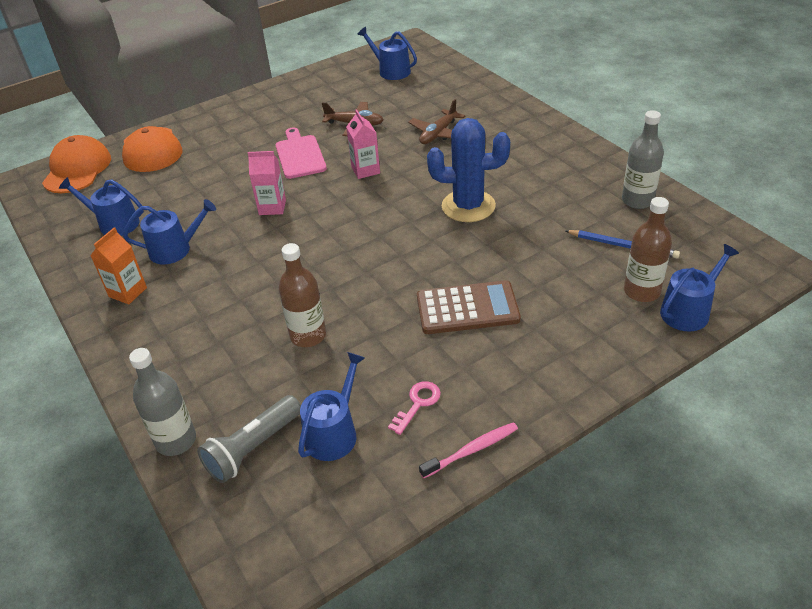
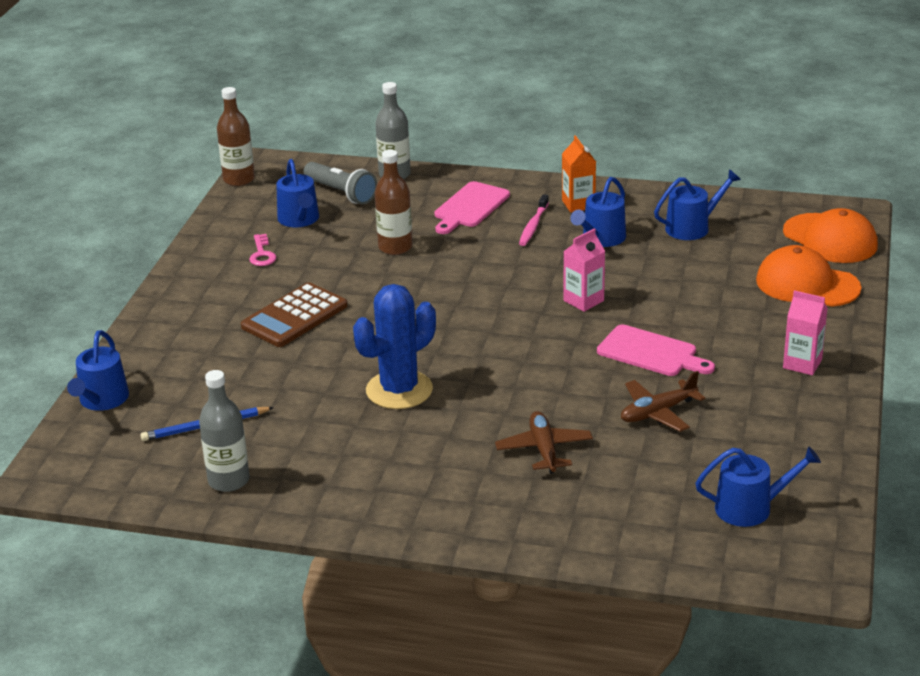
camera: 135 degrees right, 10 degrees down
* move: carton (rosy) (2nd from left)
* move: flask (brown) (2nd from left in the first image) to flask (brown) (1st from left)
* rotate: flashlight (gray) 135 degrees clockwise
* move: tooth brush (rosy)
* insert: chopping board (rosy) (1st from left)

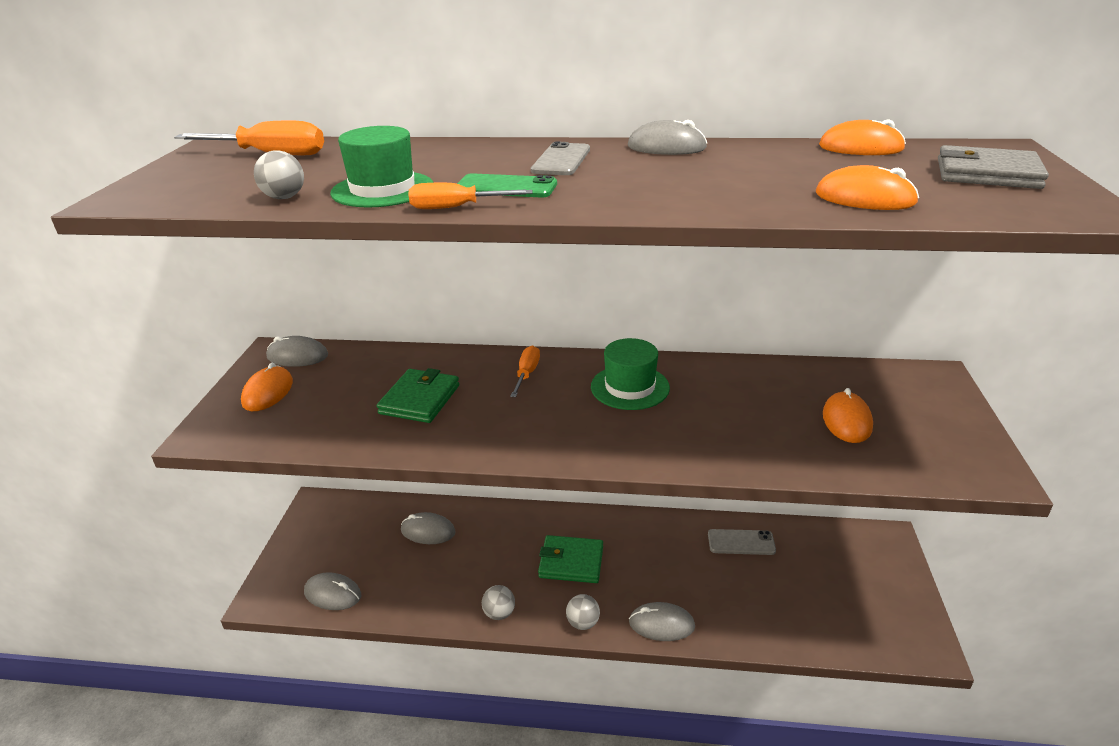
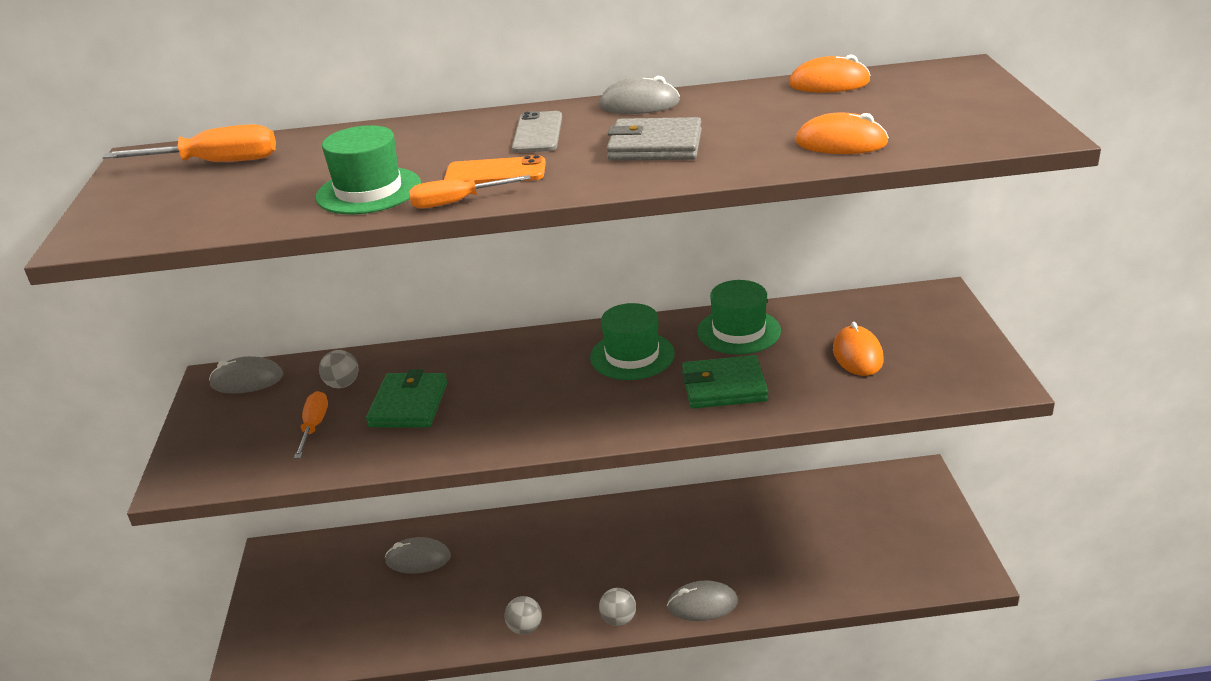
camera: 10 degrees left, 0 degrees up
* move: card wallet (gray)
* move: ball (gray) (1st from left)
* recolor: mobile phone (leaf-green) to mobile phone (bright orange)
* move: flat screwdriver (bright orange) (3rd from left in the first image) to flat screwdriver (bright orange) (2nd from left)
* delete: PC mouse (bright orange) (1st from left)
* delete: mobile phone (gray) (2nd from left)
* move: card wallet (leaf-green) (2nd from left)
* delete: PC mouse (gray) (2nd from left)
* insert: tall hat (leaf-green) (3rd from left)

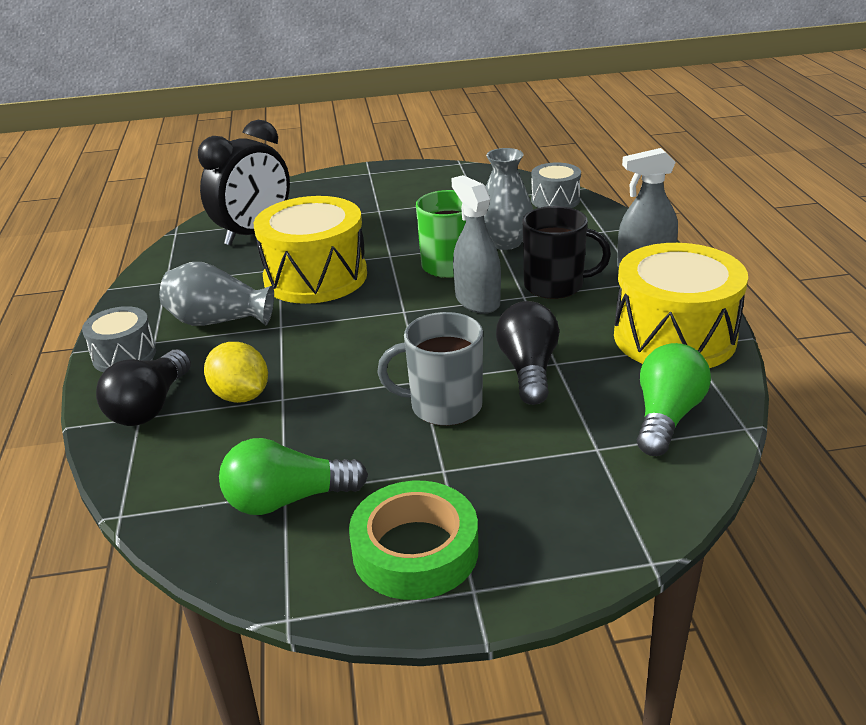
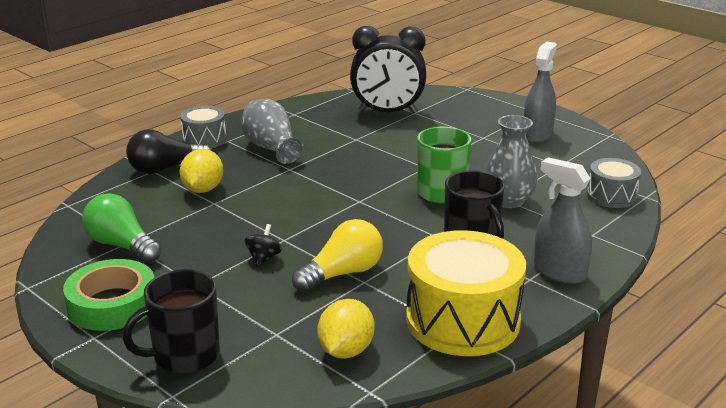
camera: 50 degrees right, 5 degrees down
* move: spray cleaner (gray) (1st from left)
* delete: snare drum (bright yellow) (1st from left)
* recolor: bulb (ebony) (2nd from left) to bulb (bright yellow)
* replace: coffee mug (gray) to toy top (ebony)
* replace: bulb (leaf-green) (2nd from left) to citrus fruit (bright yellow) (2nd from left)
* insert: coffee mug (ebony) (1st from left)

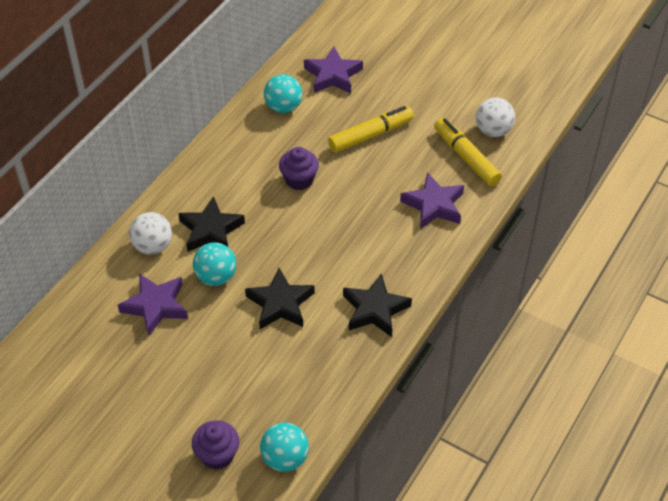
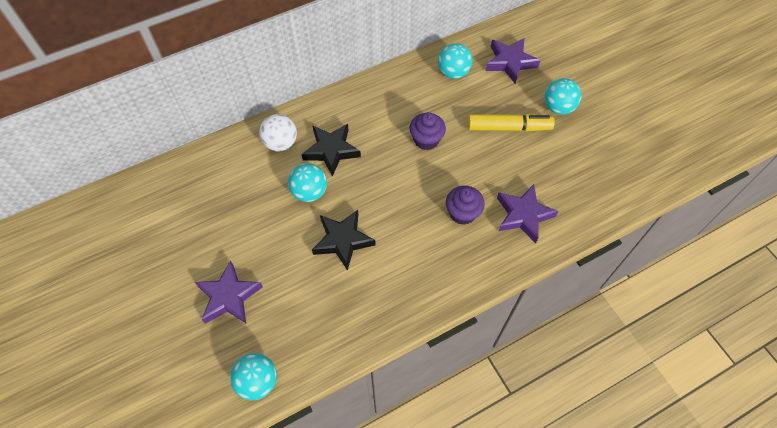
camera: 30 degrees right, 10 degrees up
* delete: ball (pure white) (2nd from left)
* delete: felt pen (bright yellow) (2nd from left)
* move: star shape (violet) (1st from left)
* delete: star shape (ebony) (3rd from left)
* move: cupcake (violet) (1st from left in the first image) to cupcake (violet) (2nd from left)
* insert: ball (teal) (4th from left)

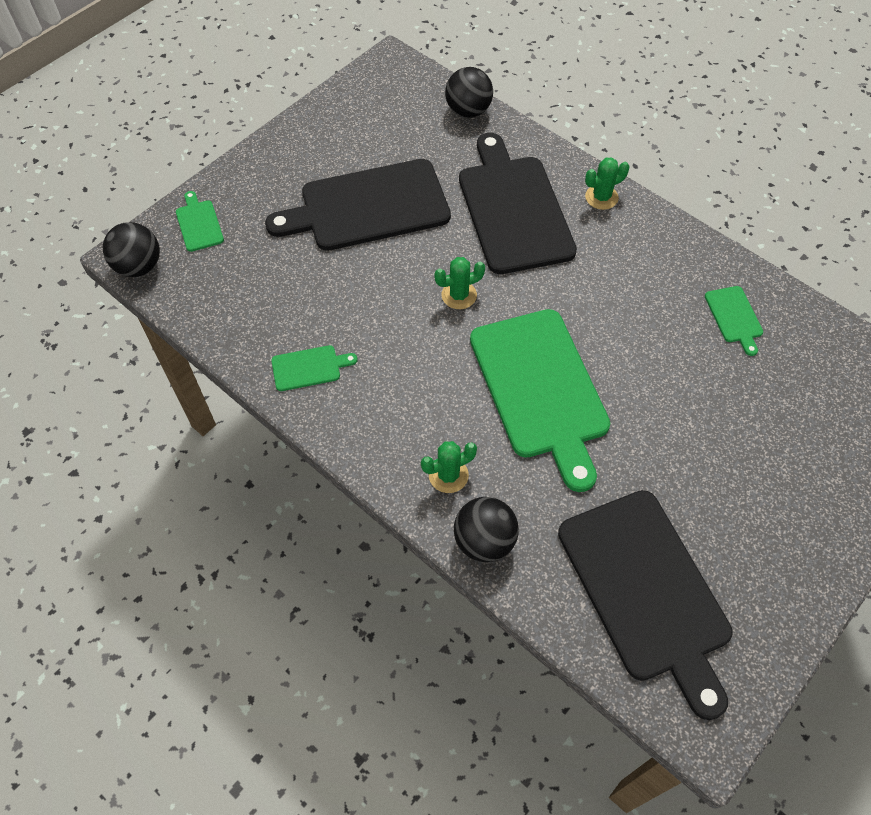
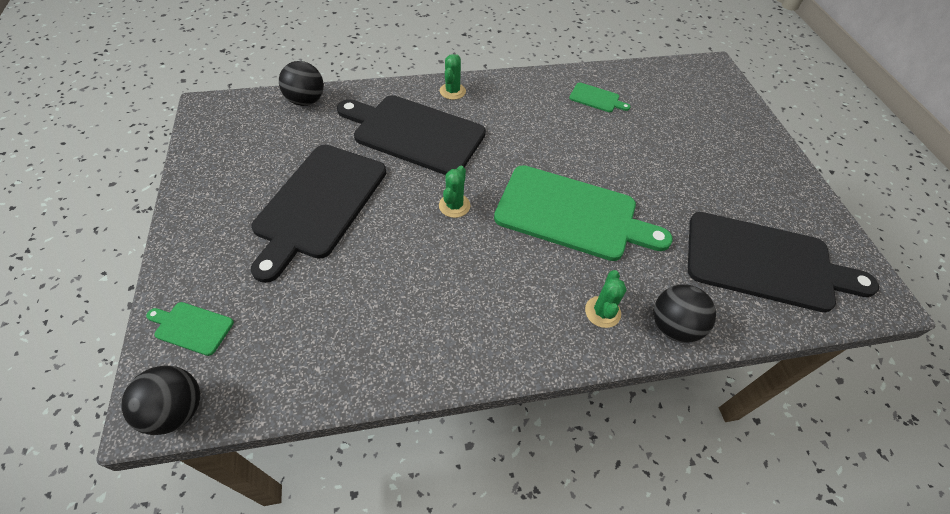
camera: 55 degrees left, 5 degrees down
* delete: chopping board (leaf-green) (2nd from left)

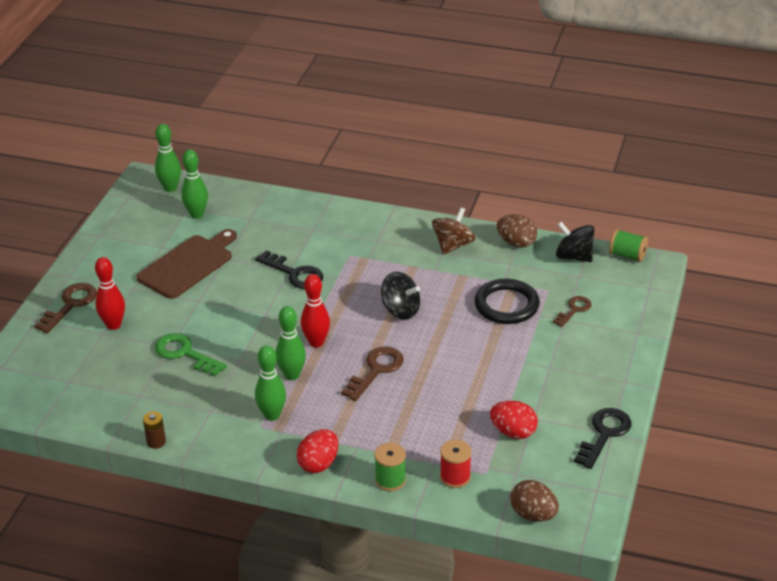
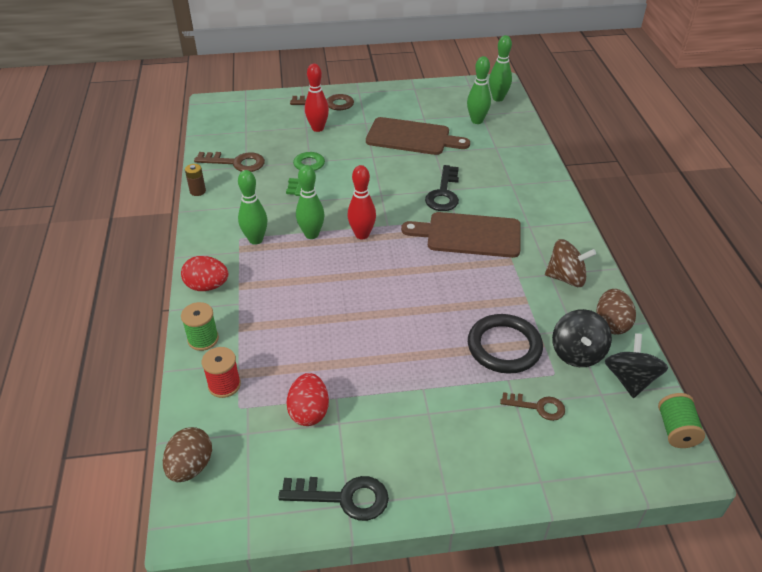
camera: 65 degrees right, 5 degrees up
* move: toy top (ebony) (1st from left)
* move: key (brown) (2nd from left in the first image) to key (brown) (1st from left)
* insert: chopping board (brown) (2nd from left)

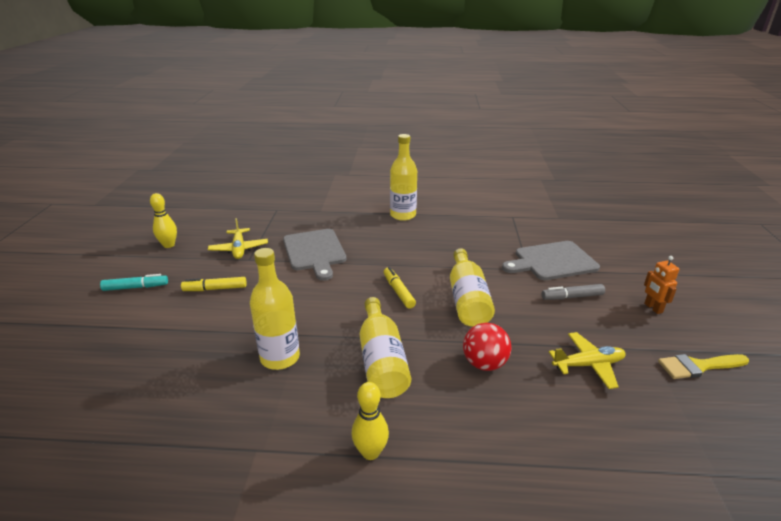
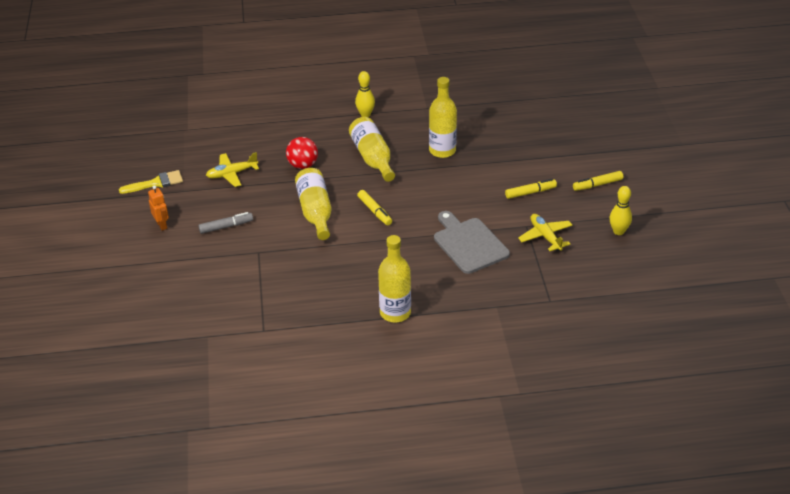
camera: 170 degrees right, 10 degrees up
* delete: chopping board (gray) (2nd from left)
* recolor: felt pen (teal) to felt pen (bright yellow) (3rd from left)

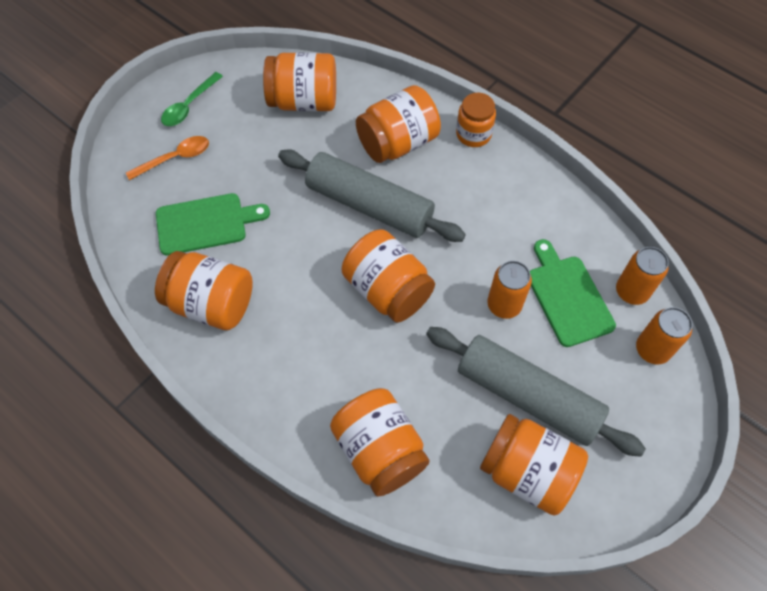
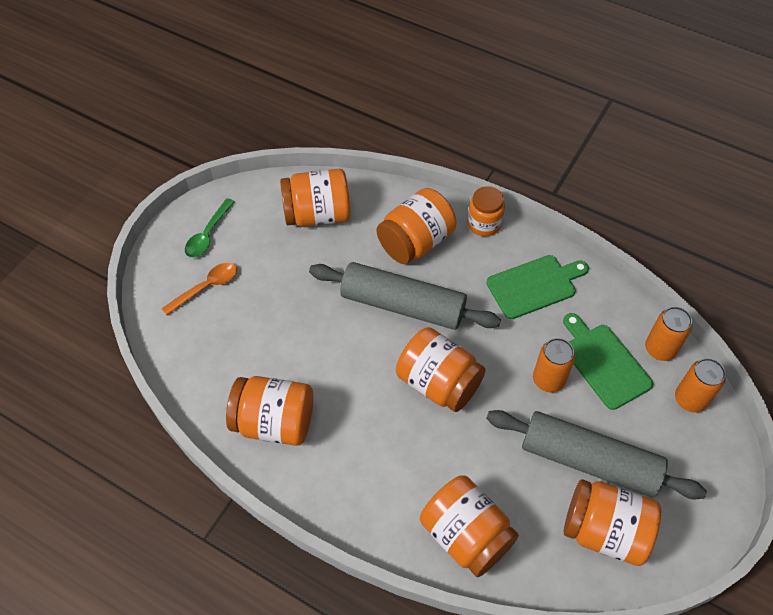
camera: 10 degrees left, 5 degrees down
* move: chopping board (leaf-green) (1st from left)

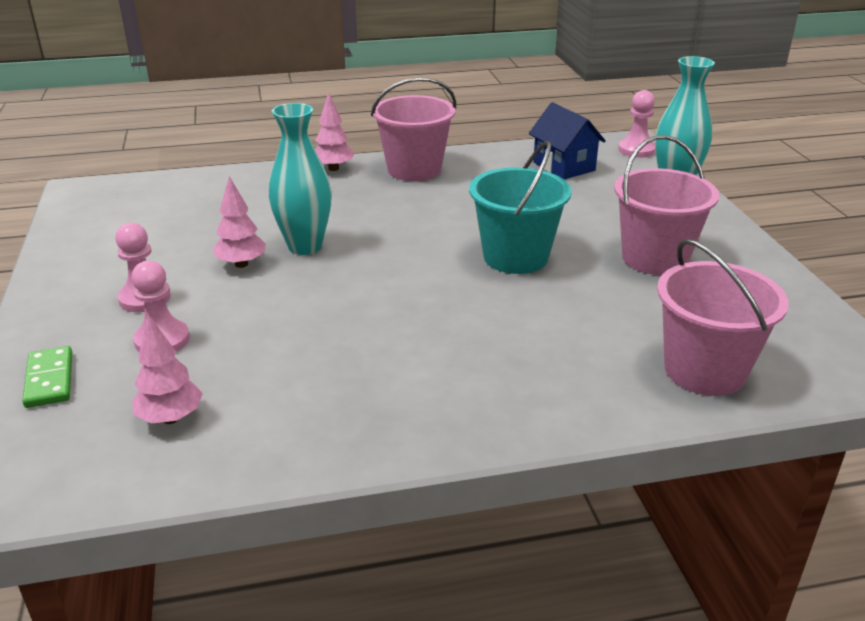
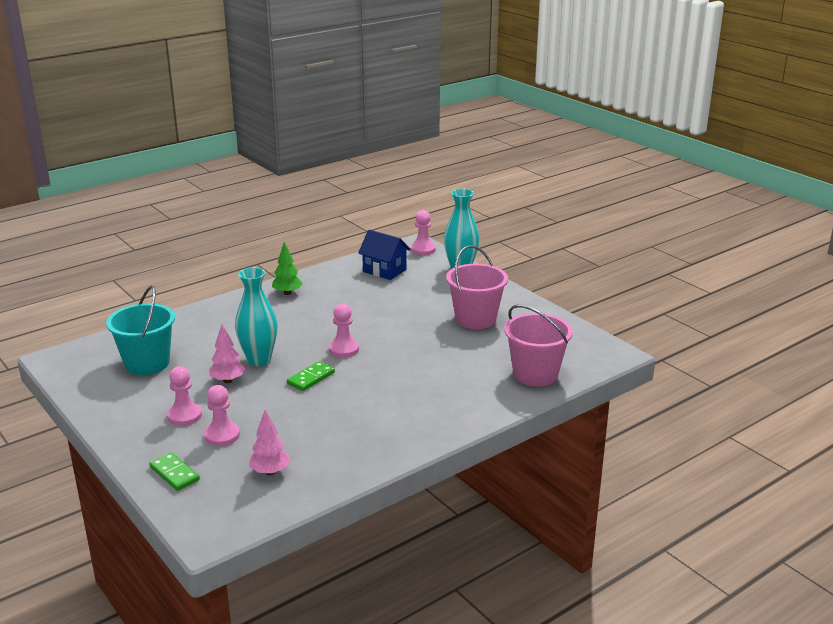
camera: 25 degrees left, 5 degrees down
* replace: bucket (rosy) (1st from left) to tree (leaf-green)
* delete: tree (rosy) (3rd from left)
* move: bucket (teal)
* insert: game pawn (rosy) (3rd from left)
* insert: domino tile (leaf-green) (2nd from left)

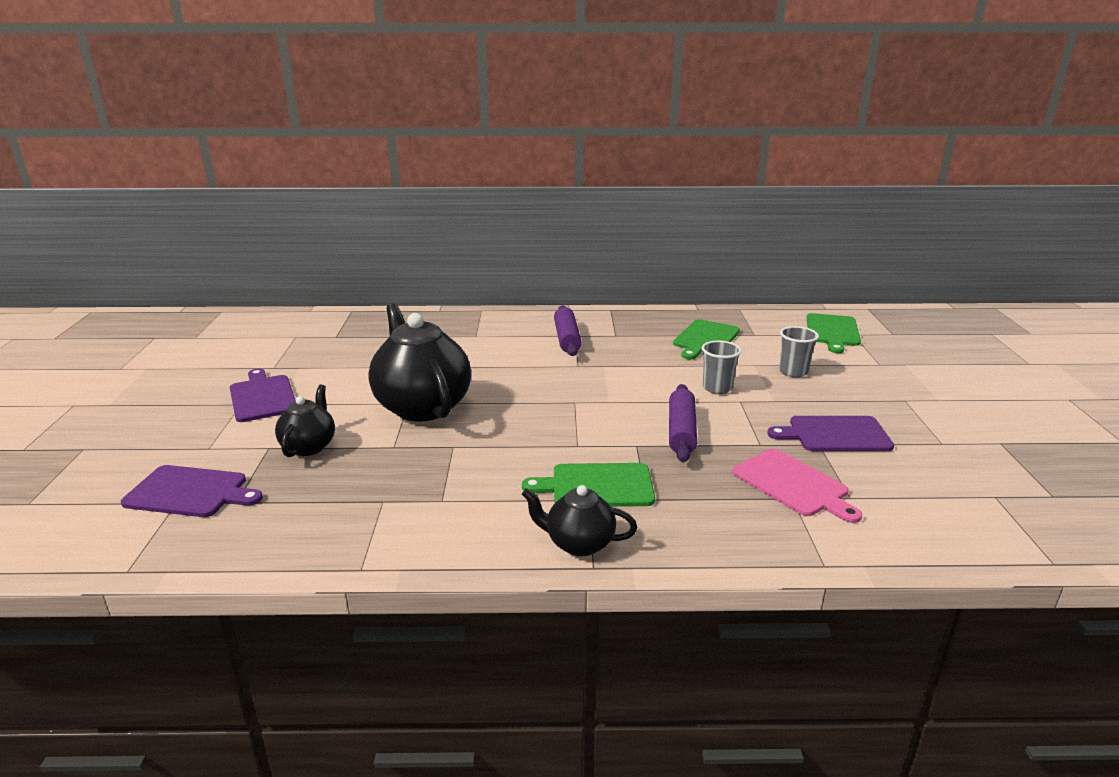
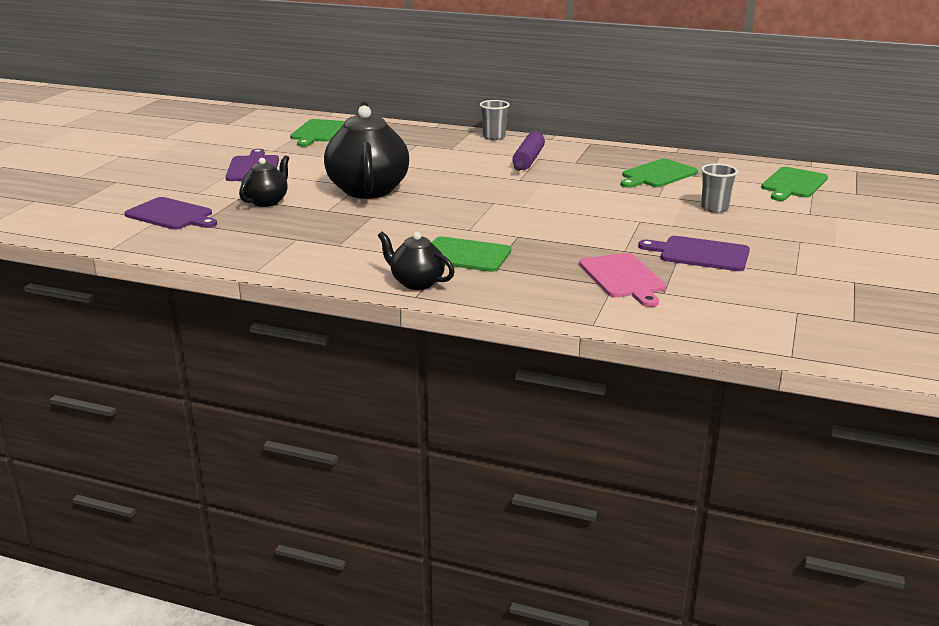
camera: 20 degrees right, 0 degrees up
* move: beaker (gray) (1st from left)
* delete: rolling pin (violet) (2nd from left)
* insert: chopping board (leaf-green) (1st from left)

